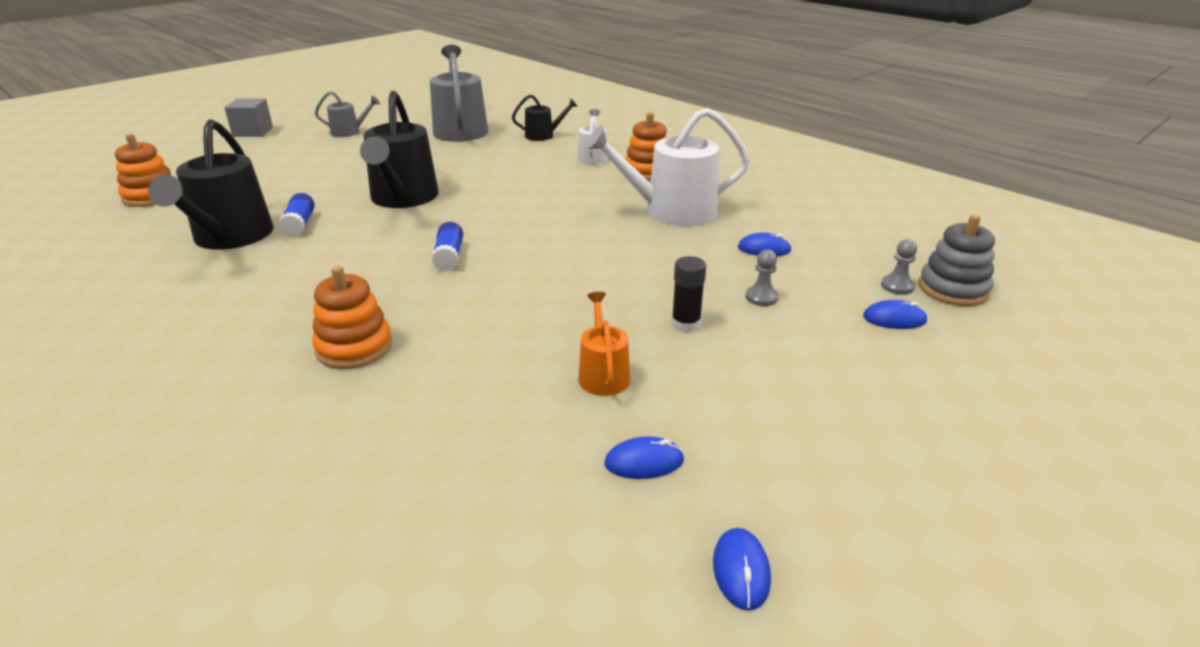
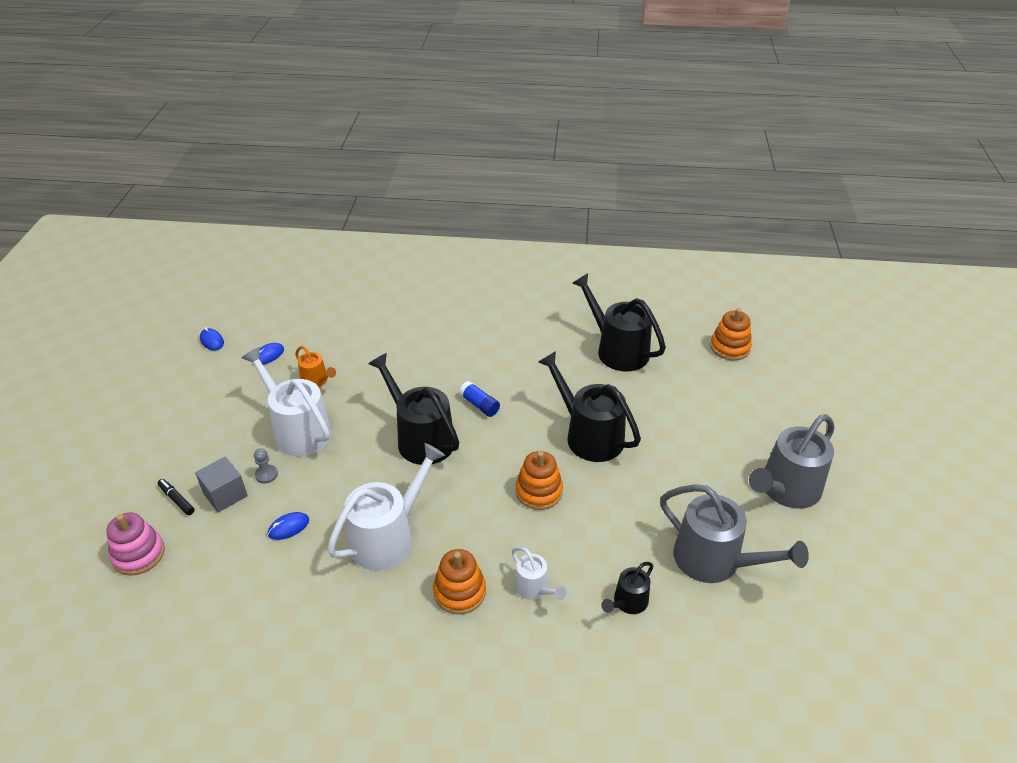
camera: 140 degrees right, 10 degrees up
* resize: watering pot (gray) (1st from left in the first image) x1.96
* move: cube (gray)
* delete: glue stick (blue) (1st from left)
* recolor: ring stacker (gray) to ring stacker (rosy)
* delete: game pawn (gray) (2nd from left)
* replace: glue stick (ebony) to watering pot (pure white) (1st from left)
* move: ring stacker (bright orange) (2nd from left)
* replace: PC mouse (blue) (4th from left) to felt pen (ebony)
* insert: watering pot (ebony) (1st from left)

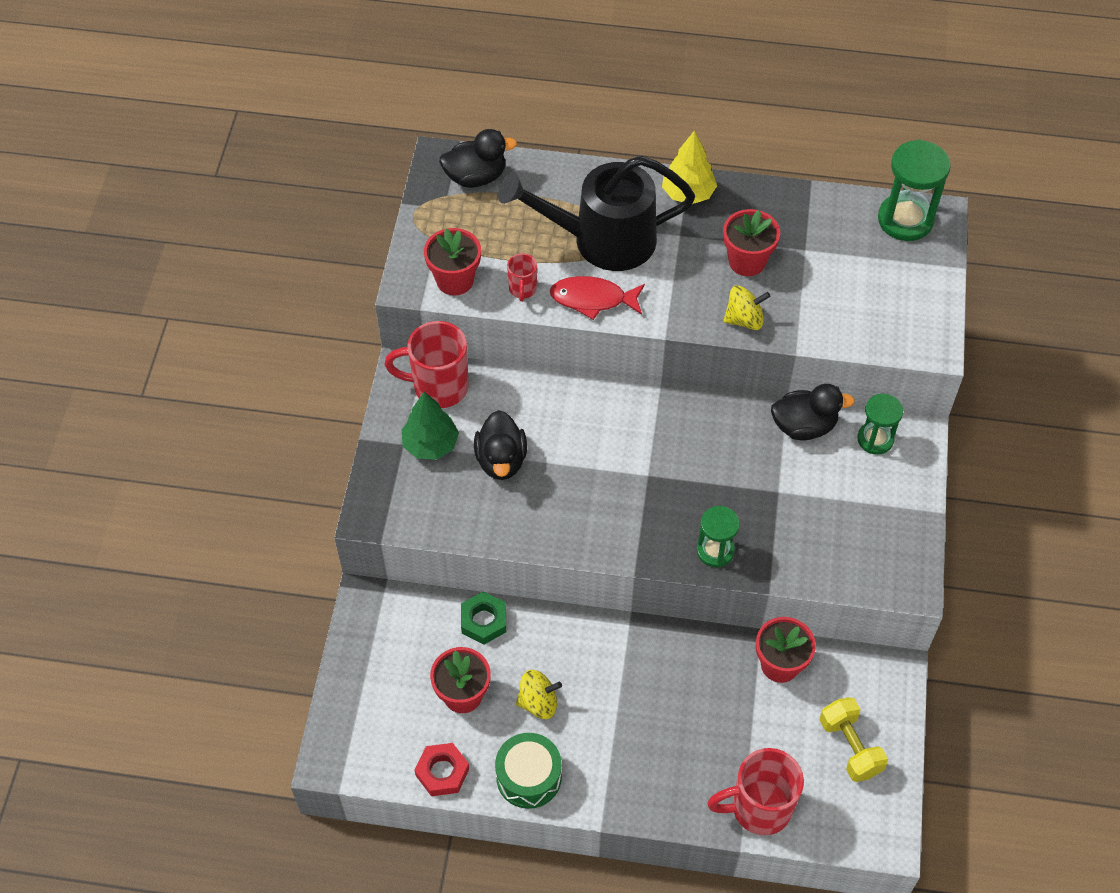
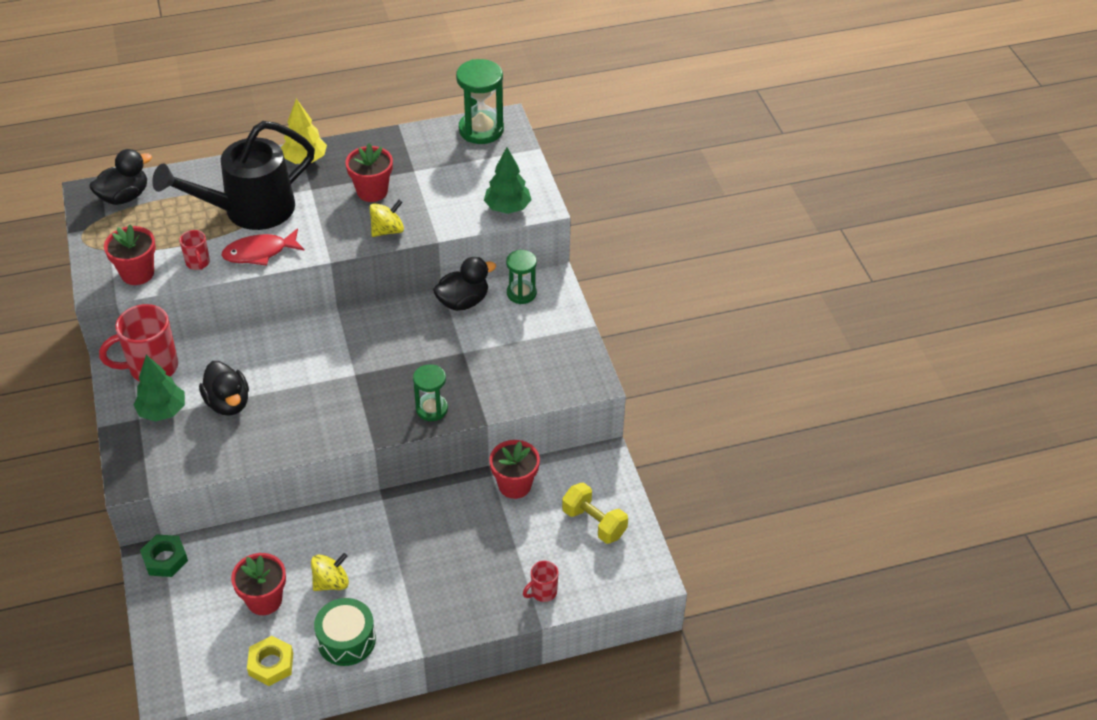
camera: 25 degrees left, 10 degrees down
* move: hexagon nut (leaf-green)
* recolor: hexagon nut (crimson) to hexagon nut (bright yellow)
* resize: coffee mug (crimson) (3rd from left) x0.51
* insert: tree (leaf-green) (2nd from left)

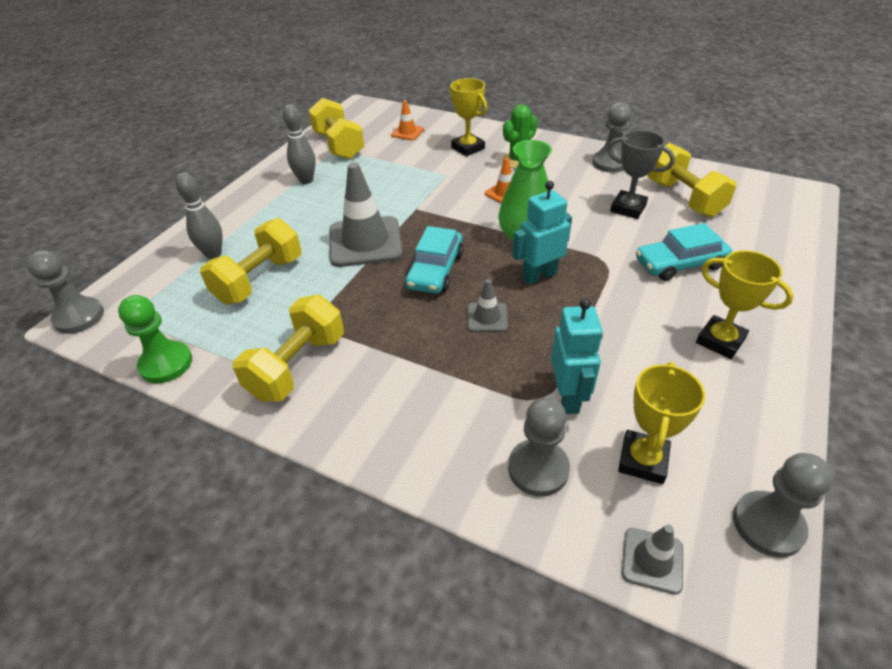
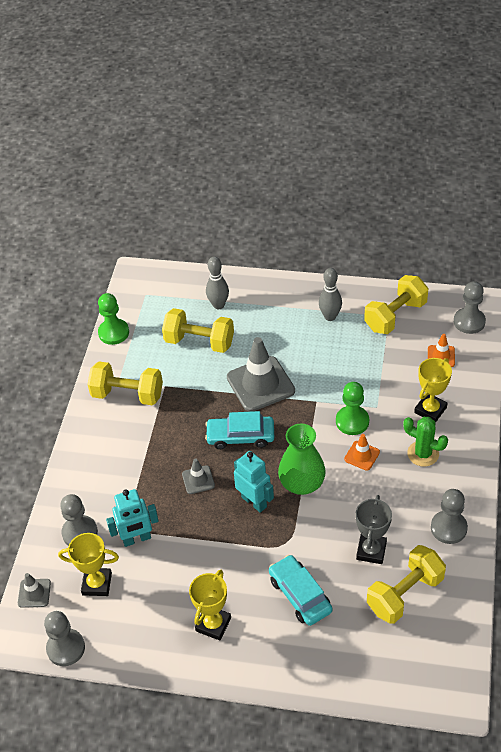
camera: 75 degrees right, 5 degrees up
* move: game pawn (gray) (1st from left in the first image) to game pawn (gray) (4th from left)
* insert: game pawn (leaf-green) (2nd from left)

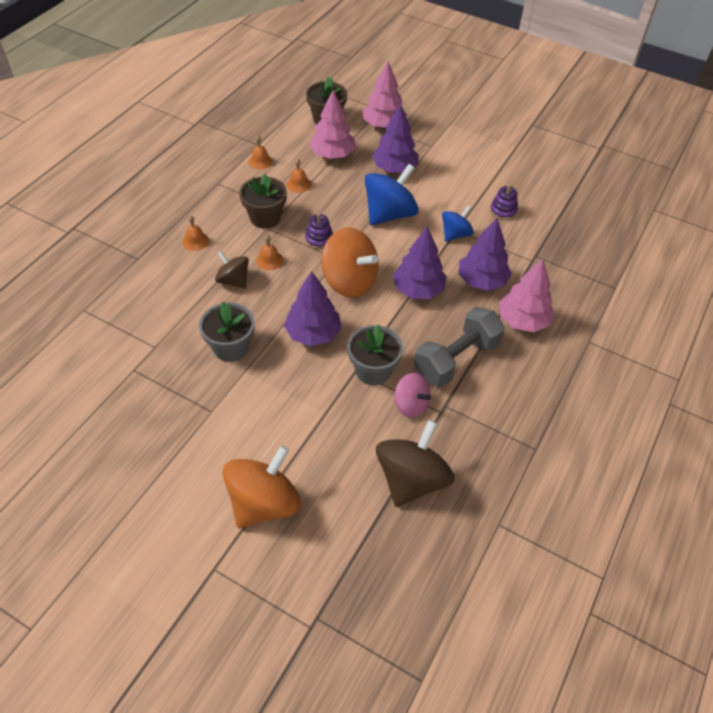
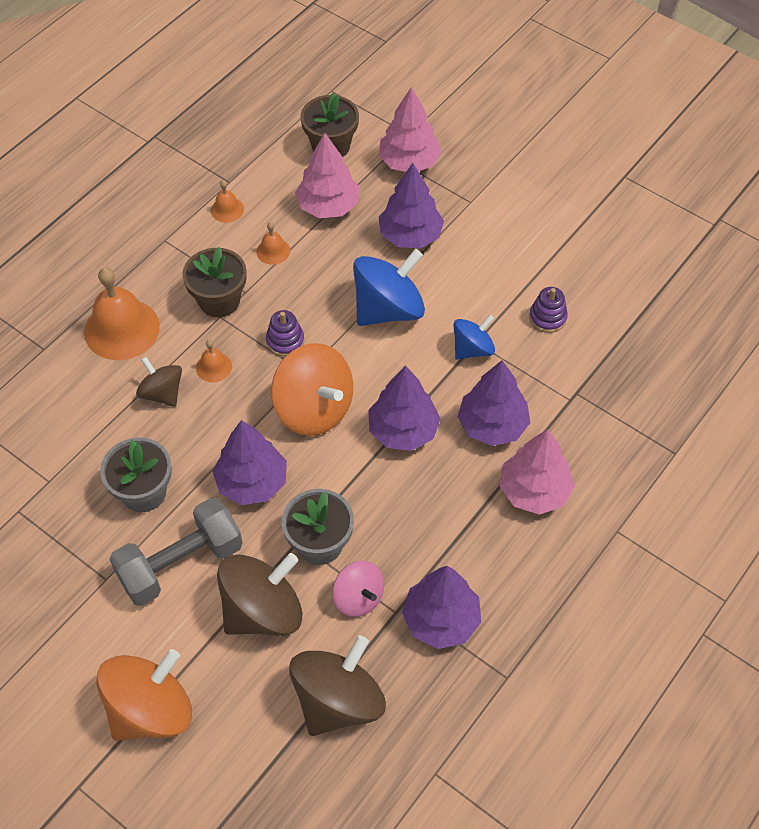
camera: 10 degrees right, 5 degrees up
* resize: school bell (bright orange) (1st from left) x2.12
* move: free weight (gray)
* insert: toy top (brown) (2nd from left)
* insert: tree (violet) (4th from left)

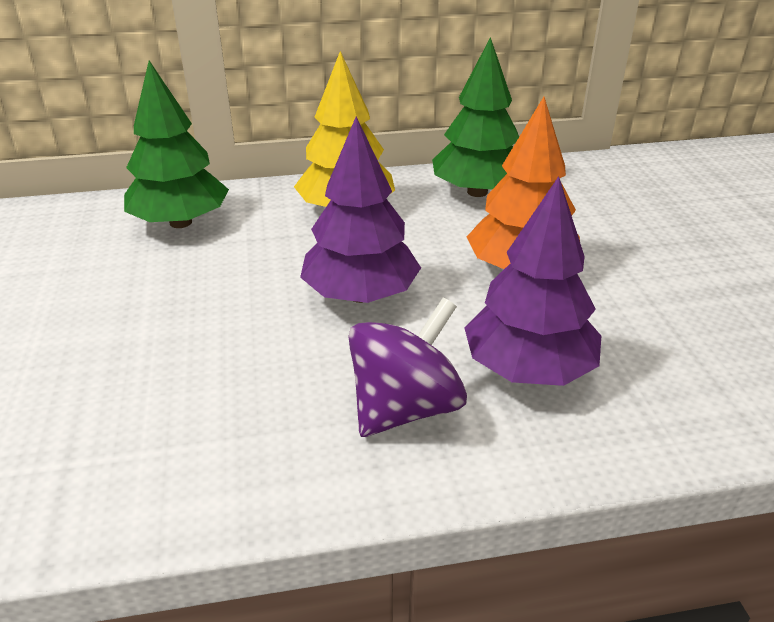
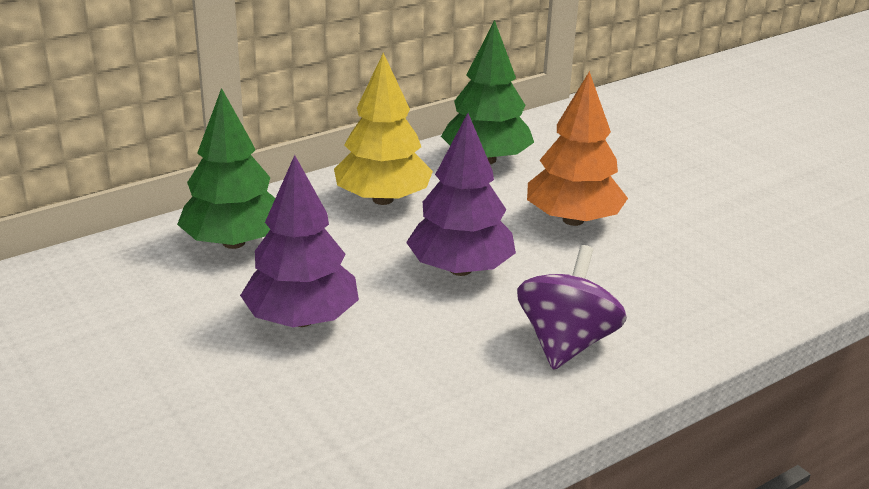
camera: 25 degrees left, 5 degrees down
* move: tree (violet) (2nd from left in the first image) to tree (violet) (1st from left)

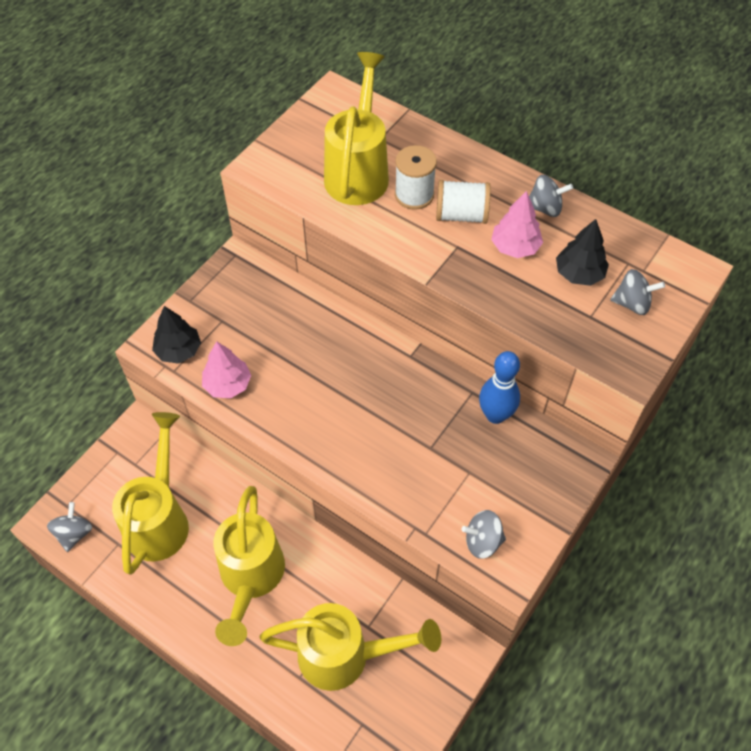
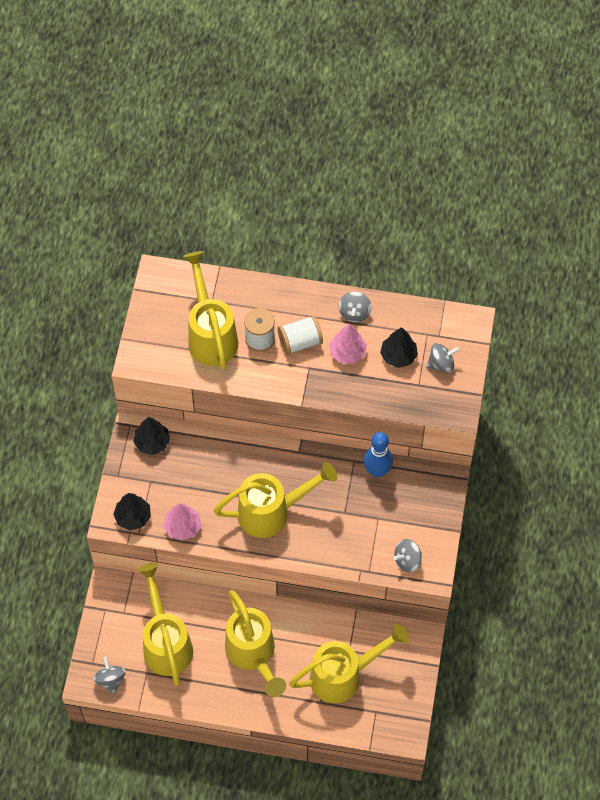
camera: 25 degrees left, 5 degrees up
* rotate: toy top (gray) (3rd from left in the first image) 120 degrees clockwise
* insert: tree (ebony) (2nd from left)
* insert: watering pot (bright yellow) (4th from left)

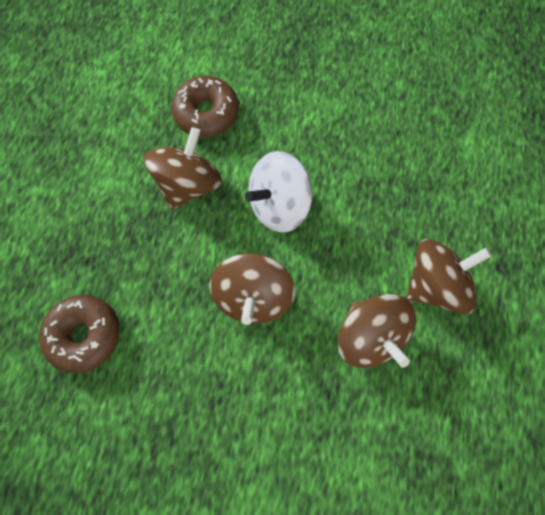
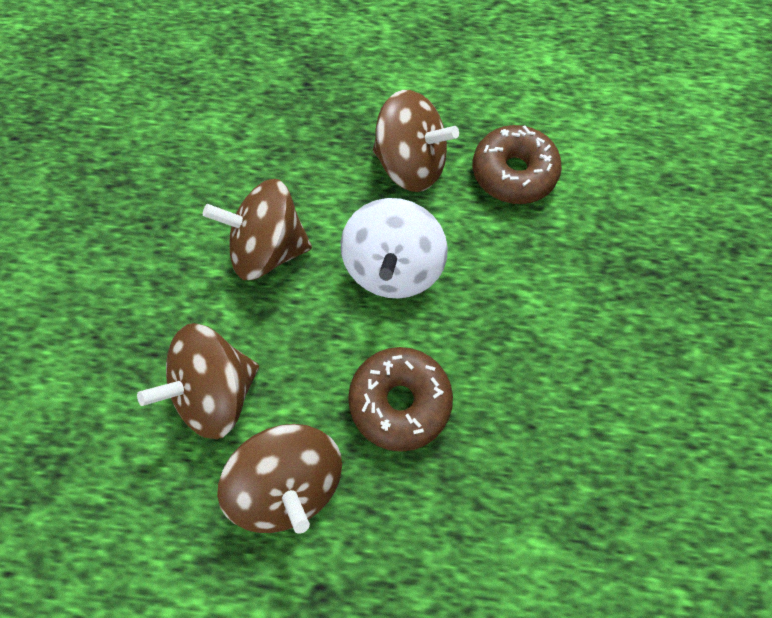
camera: 85 degrees right, 5 degrees down
* rotate: toy top (pure white) 135 degrees counterclockwise
* move: glazed donut (brown) (1st from left)

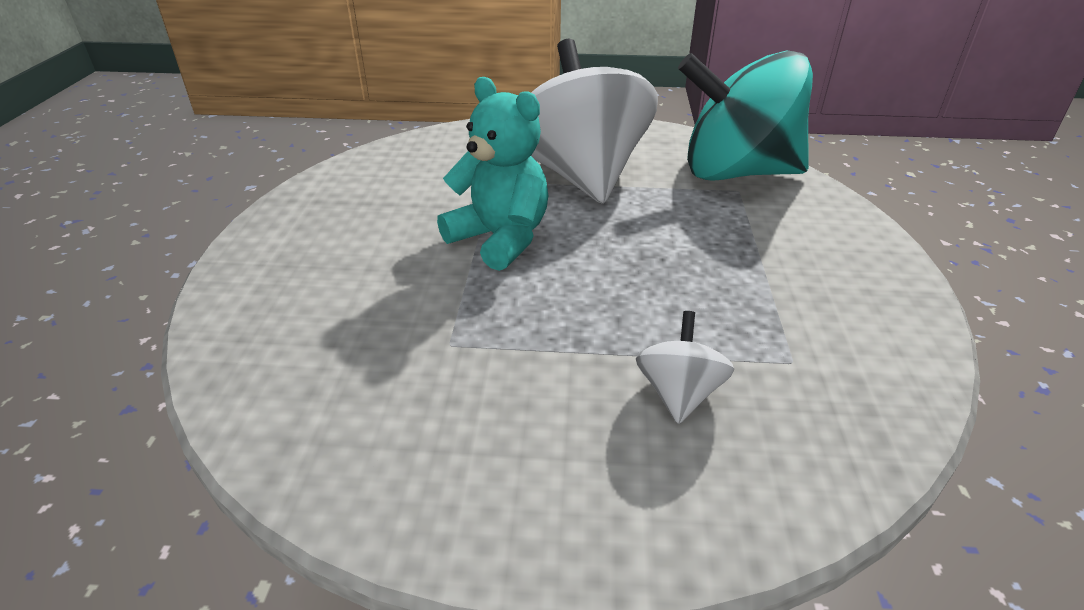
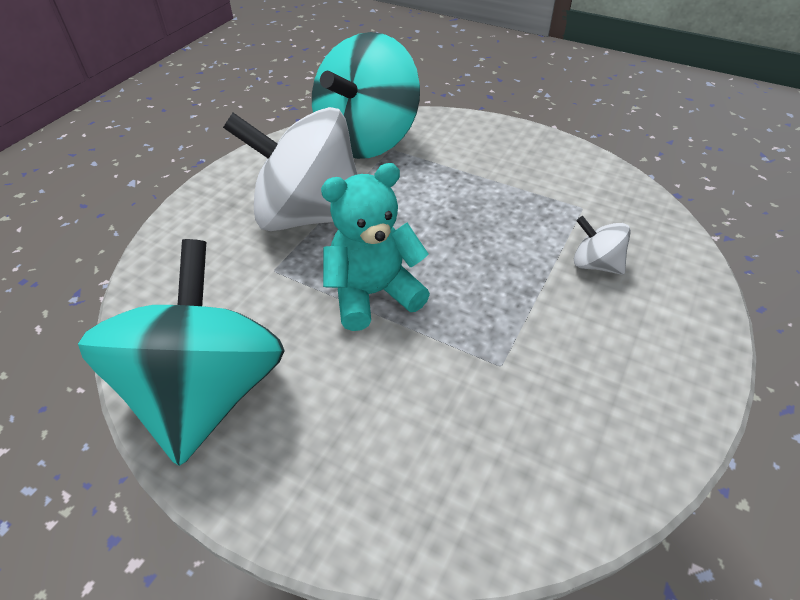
camera: 65 degrees left, 10 degrees up
* insert: toy top (teal) (1st from left)

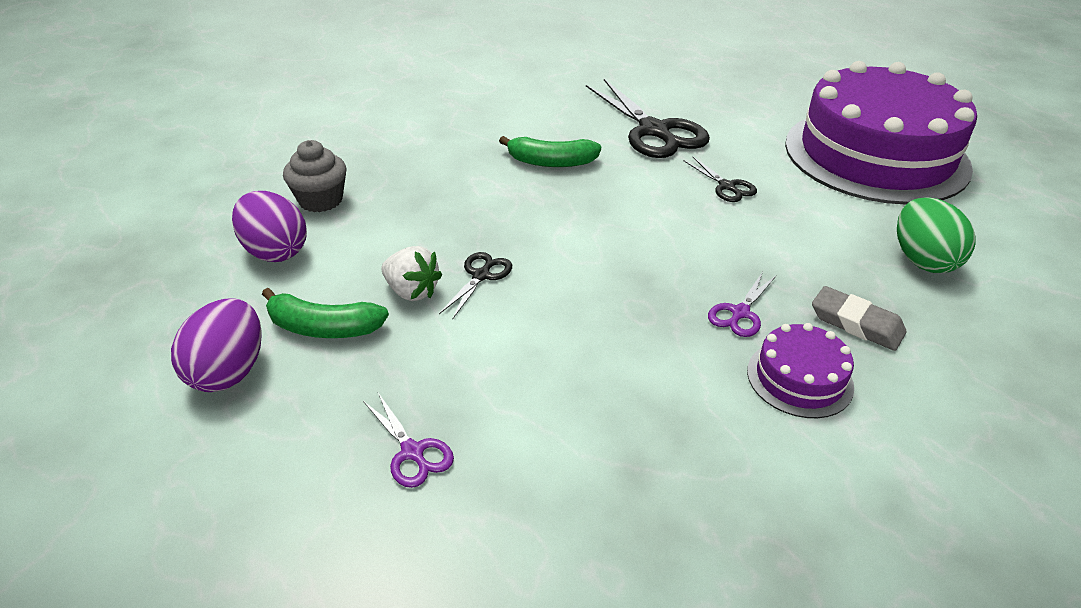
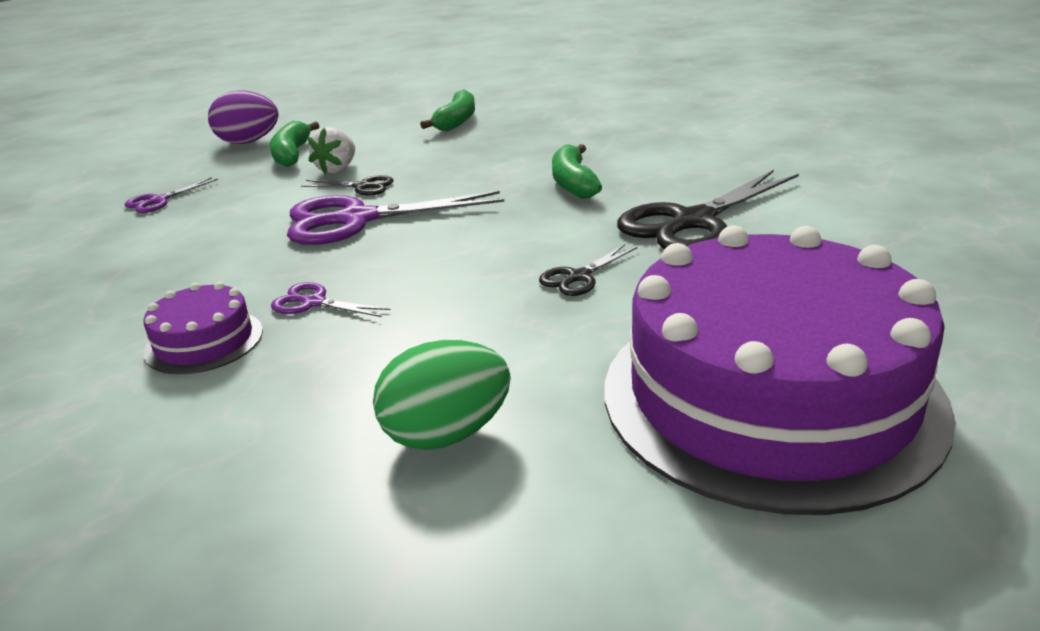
camera: 80 degrees right, 10 degrees down
* replace: cupcake (gray) to banana fruit (leaf-green) (2nd from left)
* delete: egg shape (violet) (2nd from left)
* delete: eraser (gray)
* insert: scissors (violet) (3rd from left)

